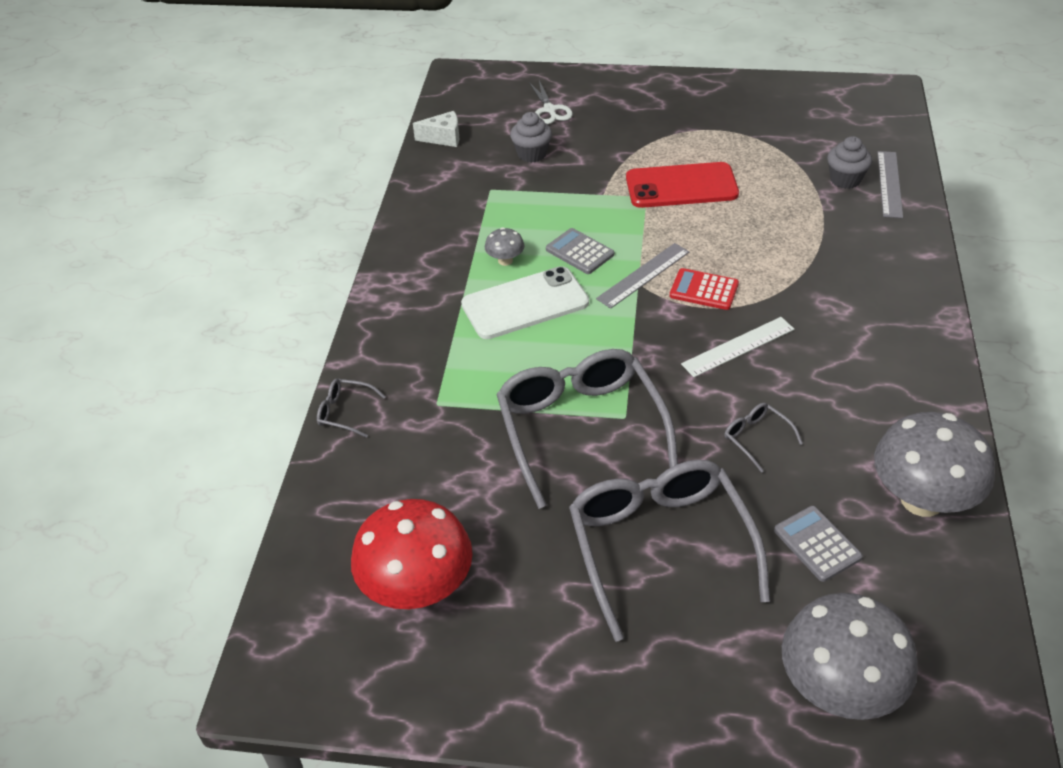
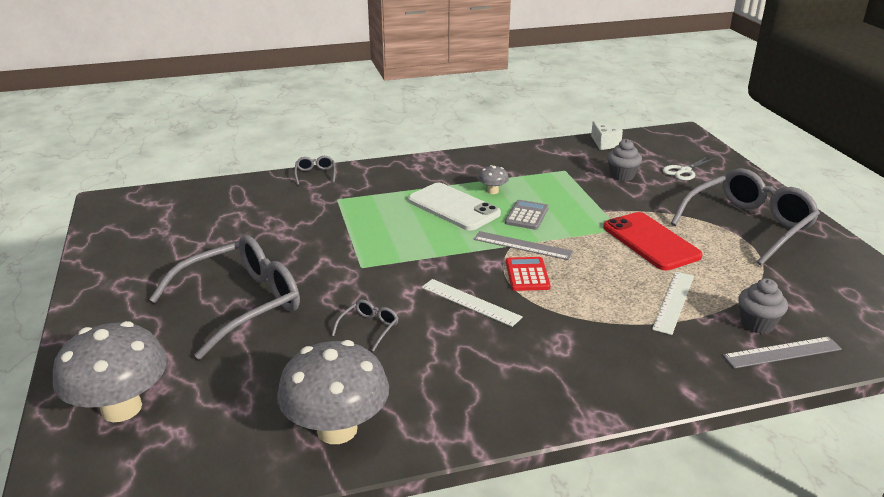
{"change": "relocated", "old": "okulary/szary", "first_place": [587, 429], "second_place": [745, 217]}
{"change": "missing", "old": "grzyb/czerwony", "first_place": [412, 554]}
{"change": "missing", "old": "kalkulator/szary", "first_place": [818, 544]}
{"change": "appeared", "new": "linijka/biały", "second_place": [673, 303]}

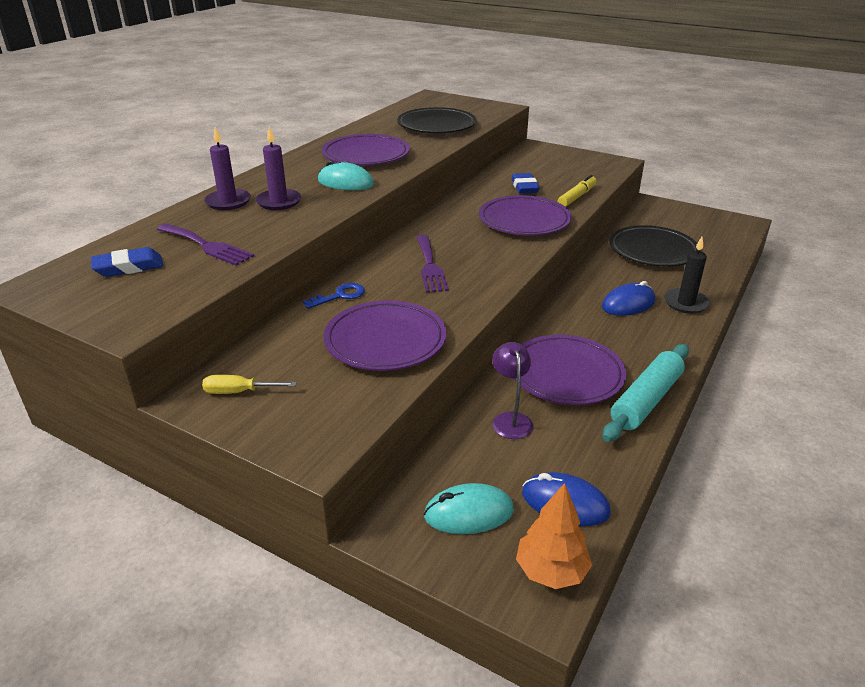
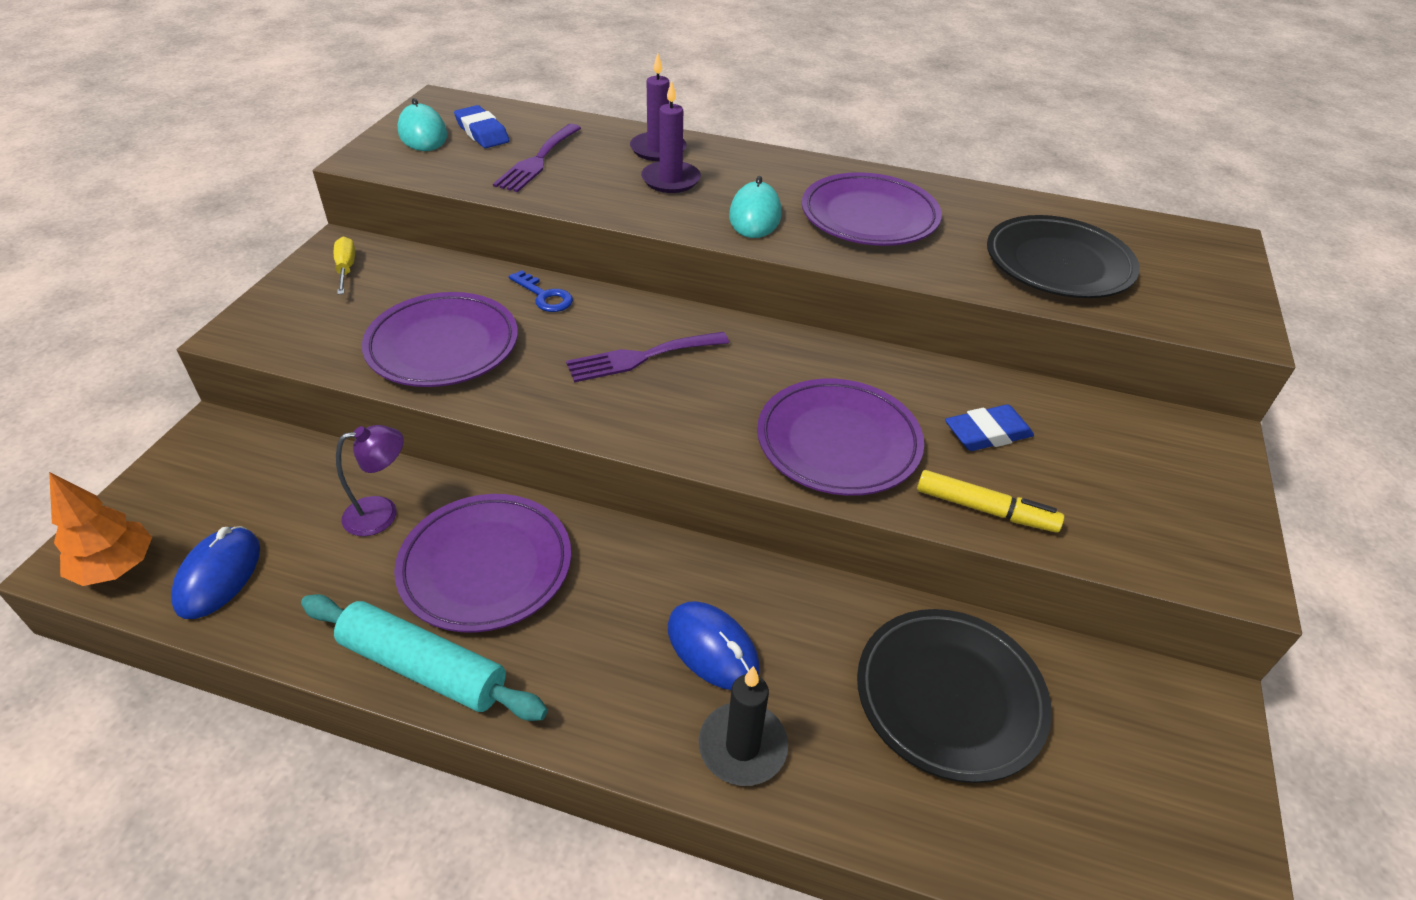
{"change": "relocated", "old": "myszka/turkusowy", "first_place": [469, 508], "second_place": [422, 124]}

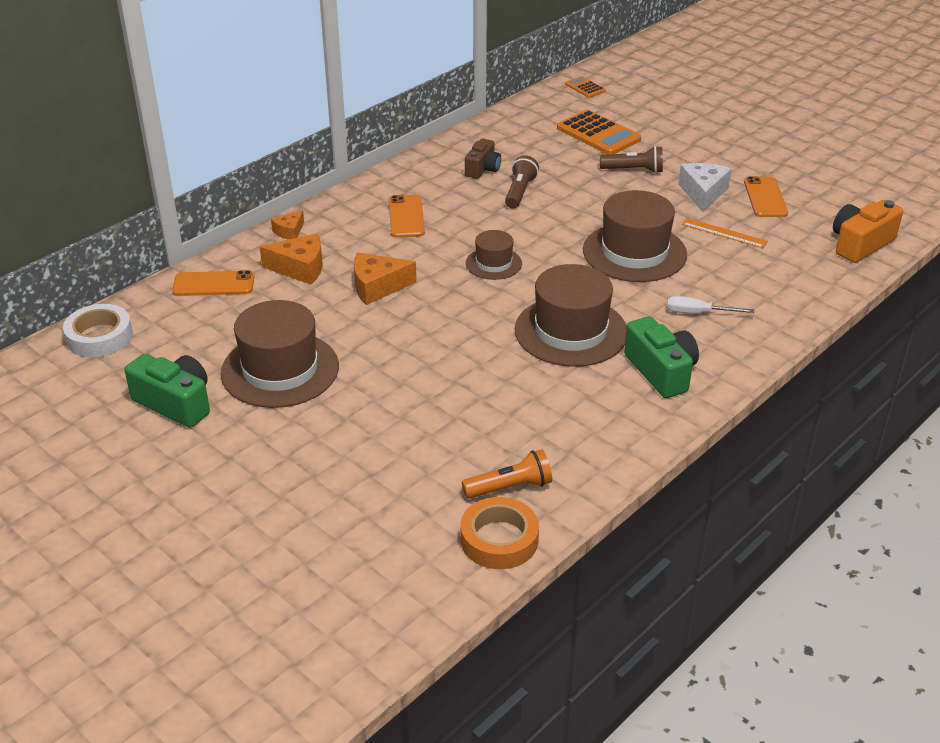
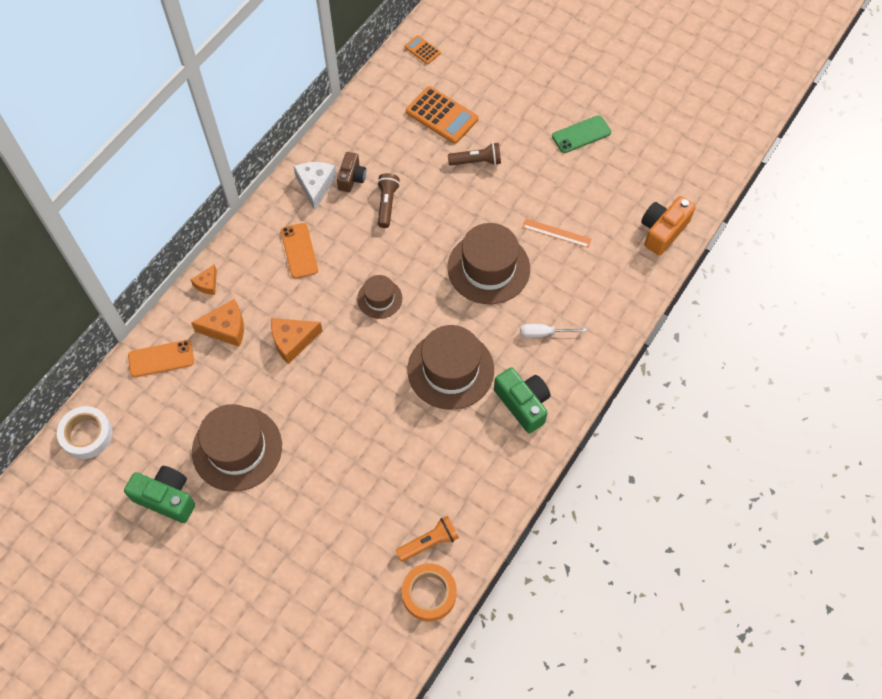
{"change": "relocated", "old": "ser/biały", "first_place": [704, 187], "second_place": [315, 186]}
{"change": "missing", "old": "telefon/pomarańczowy", "first_place": [766, 196]}
{"change": "appeared", "new": "telefon/zielony", "second_place": [581, 134]}

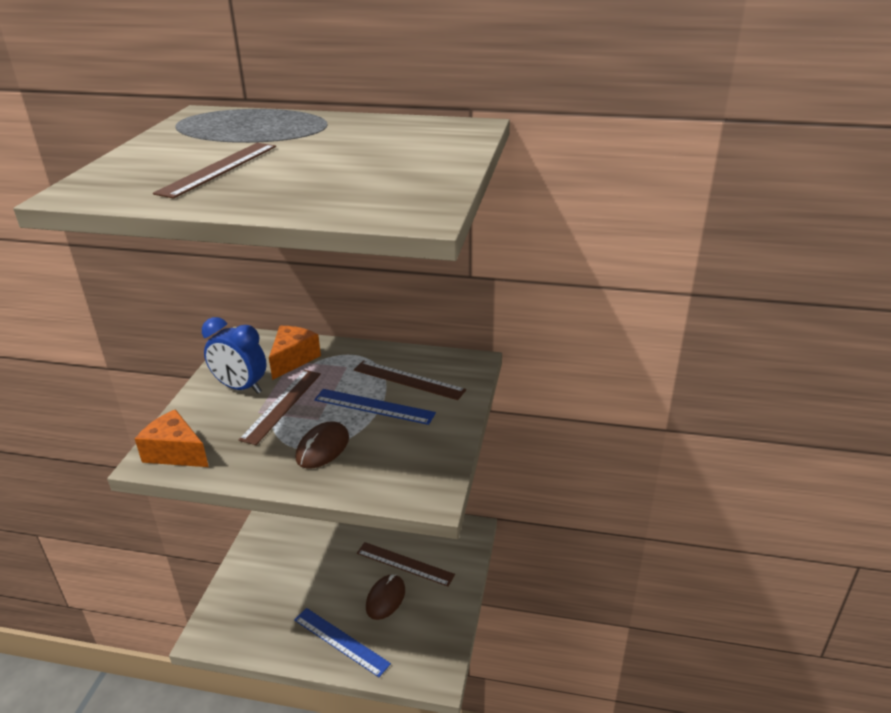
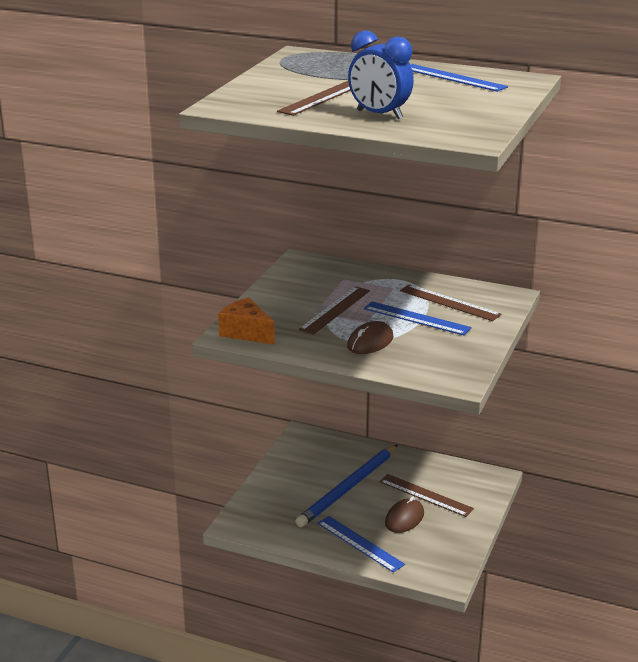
{"change": "relocated", "old": "budzik/niebieski", "first_place": [234, 355], "second_place": [381, 75]}
{"change": "missing", "old": "ser/pomarańczowy", "first_place": [295, 353]}
{"change": "appeared", "new": "linijka/niebieski", "second_place": [459, 78]}
{"change": "appeared", "new": "ołówek/niebieski", "second_place": [347, 485]}

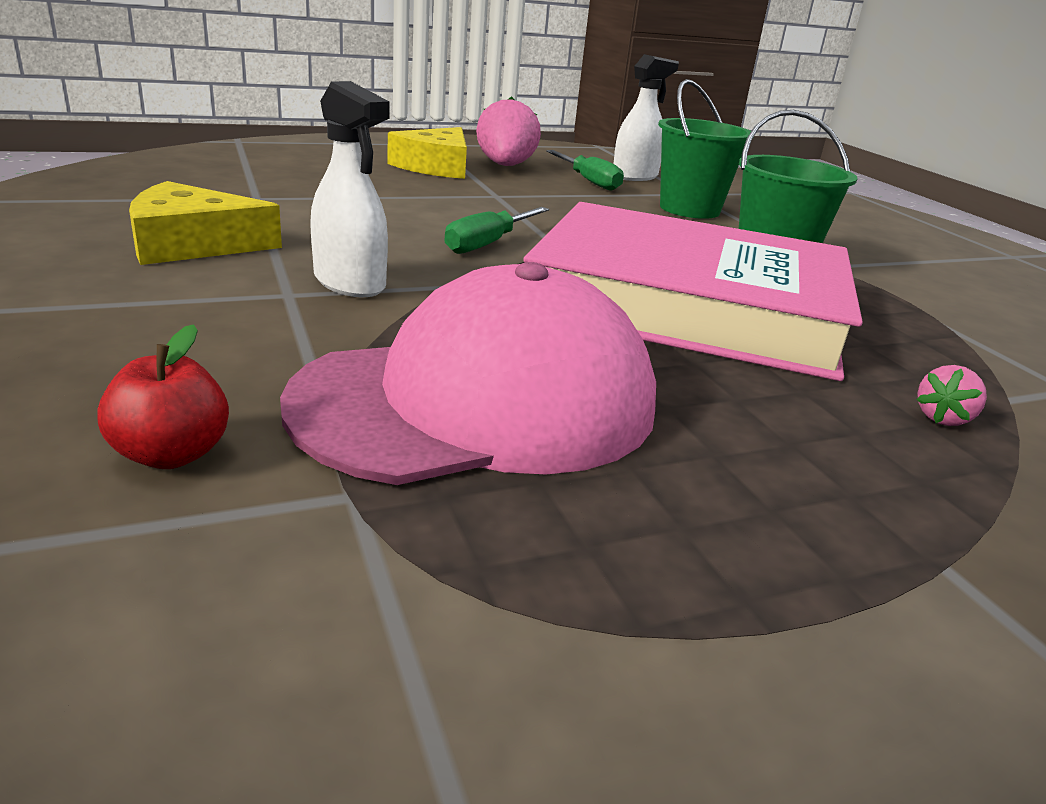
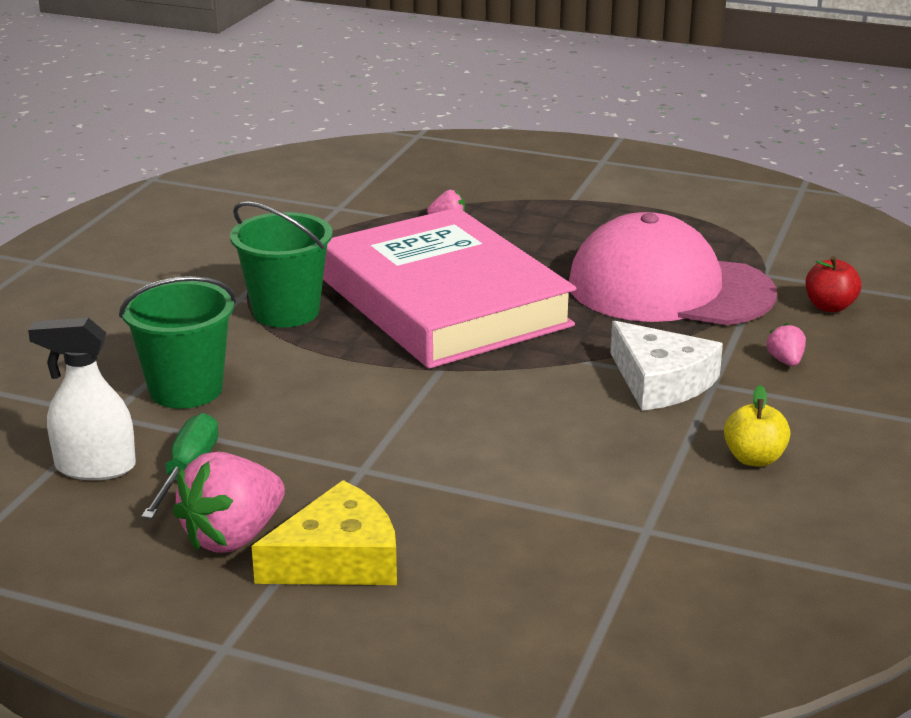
{"change": "exchanged", "old": "spryskiwacz/biały", "new": "ser/biały", "first_place": [350, 189], "second_place": [666, 366]}
{"change": "exchanged", "old": "ser/żółty", "new": "jabłko/żółty", "first_place": [205, 223], "second_place": [757, 425]}
{"change": "missing", "old": "śrubokręt/zielony", "first_place": [496, 230]}
{"change": "appeared", "new": "truskawka/różowy", "second_place": [786, 344]}

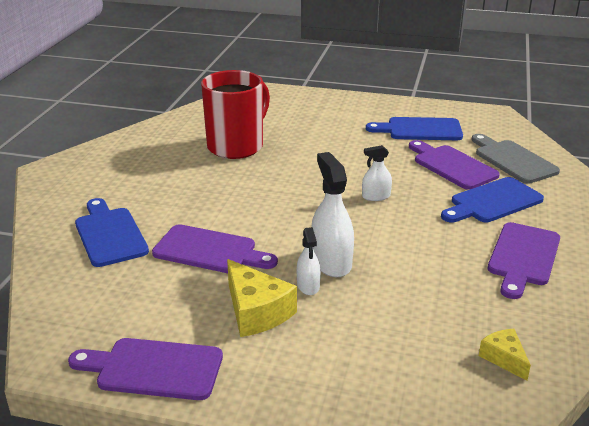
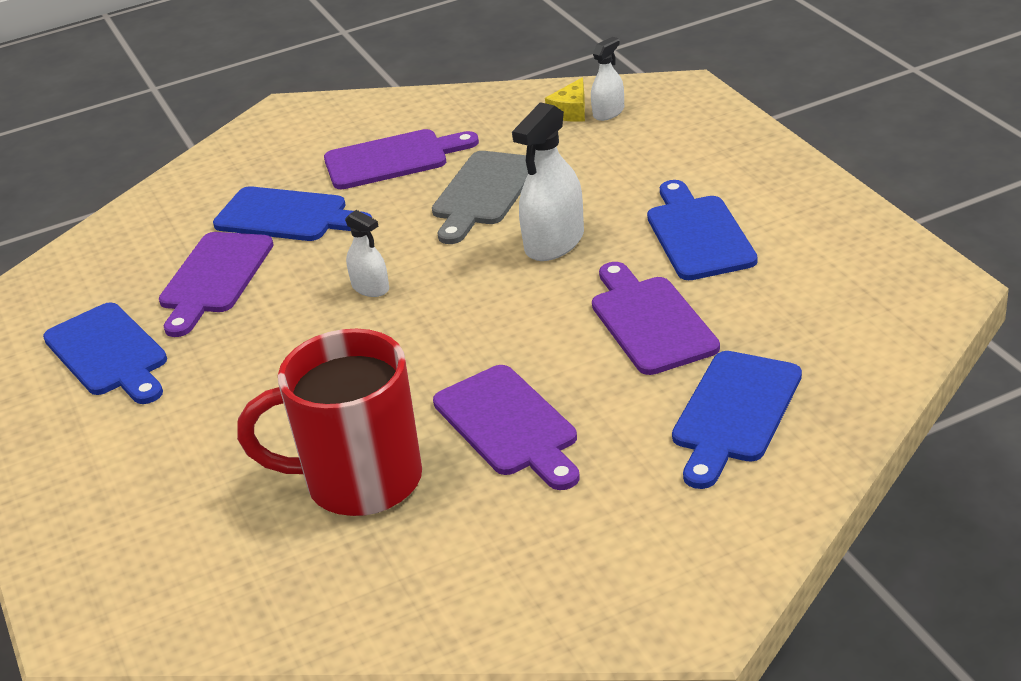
{"change": "relocated", "old": "deska do krojenia/szary", "first_place": [515, 159], "second_place": [480, 197]}
{"change": "relocated", "old": "spryskiwacz/biały", "first_place": [309, 261], "second_place": [607, 79]}
{"change": "exchanged", "old": "ser/żółty", "new": "deska do krojenia/niebieski", "first_place": [262, 298], "second_place": [702, 230]}
{"change": "relocated", "old": "deska do krojenia/fioletowy", "first_place": [145, 369], "second_place": [506, 427]}

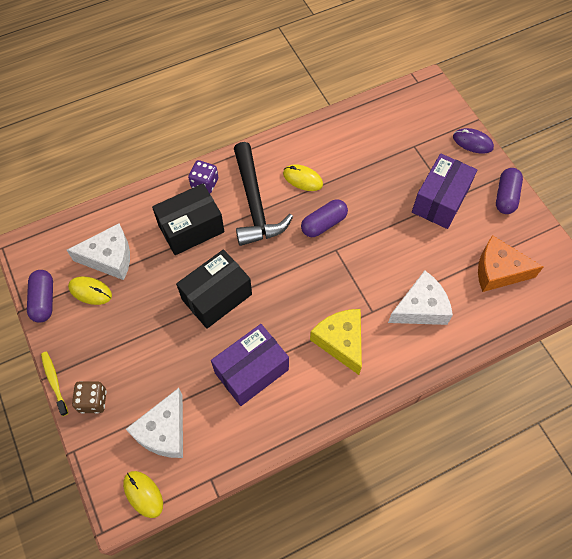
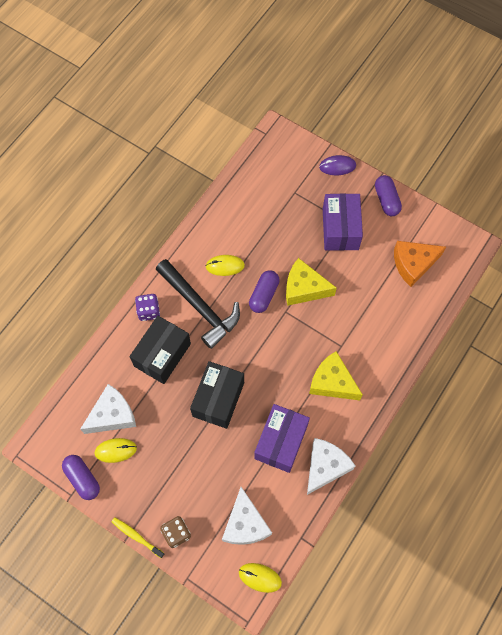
{"change": "relocated", "old": "ser/biały", "first_place": [420, 297], "second_place": [331, 466]}
{"change": "appeared", "new": "ser/żółty", "second_place": [311, 282]}

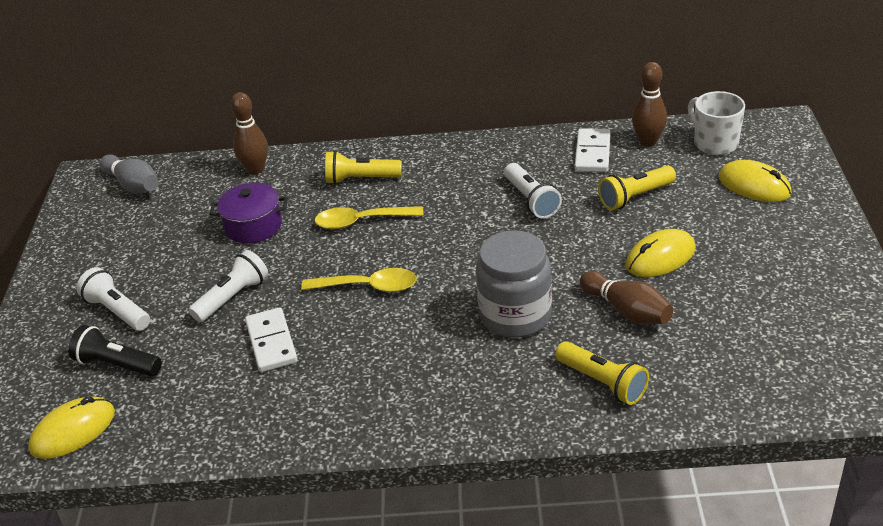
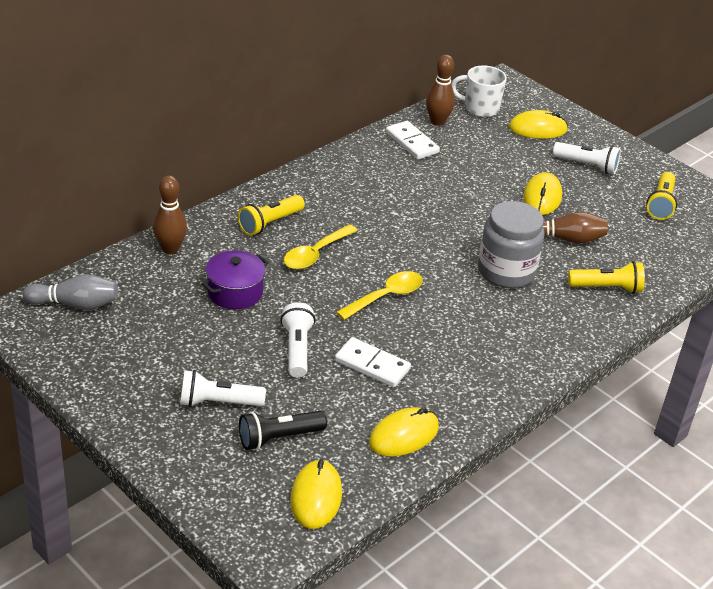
{"change": "relocated", "old": "latarka/biały", "first_place": [533, 191], "second_place": [587, 158]}
{"change": "relocated", "old": "latarka/żółty", "first_place": [637, 188], "second_place": [662, 196]}
{"change": "appeared", "new": "myszka/żółty", "second_place": [404, 432]}

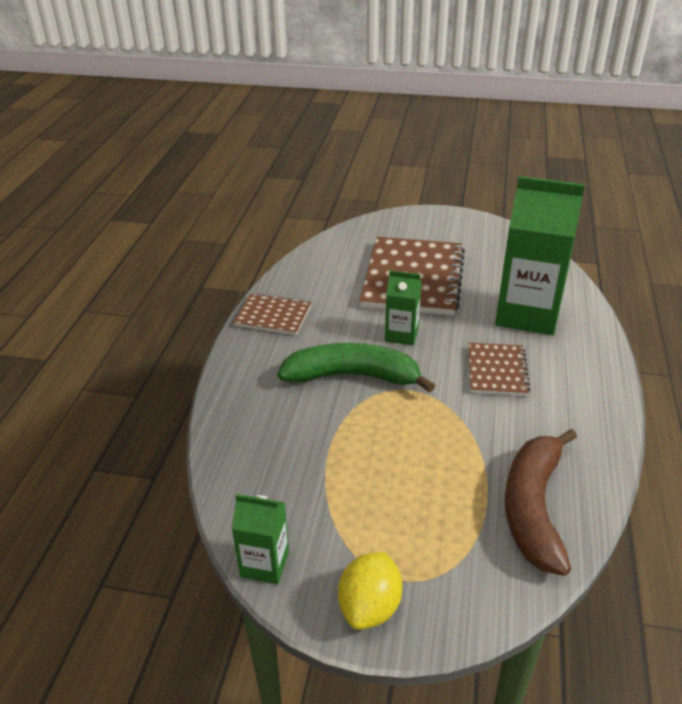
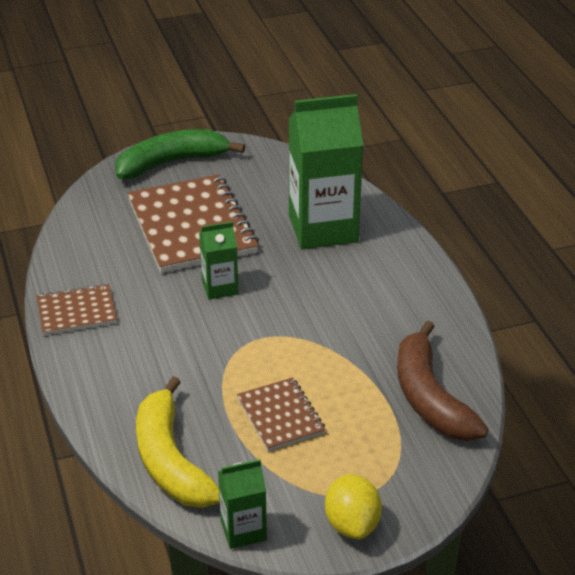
{"change": "relocated", "old": "banan/zielony", "first_place": [356, 368], "second_place": [180, 154]}
{"change": "relocated", "old": "zeszyt/brązowy", "first_place": [499, 369], "second_place": [281, 414]}
{"change": "appeared", "new": "banan/żółty", "second_place": [178, 442]}

